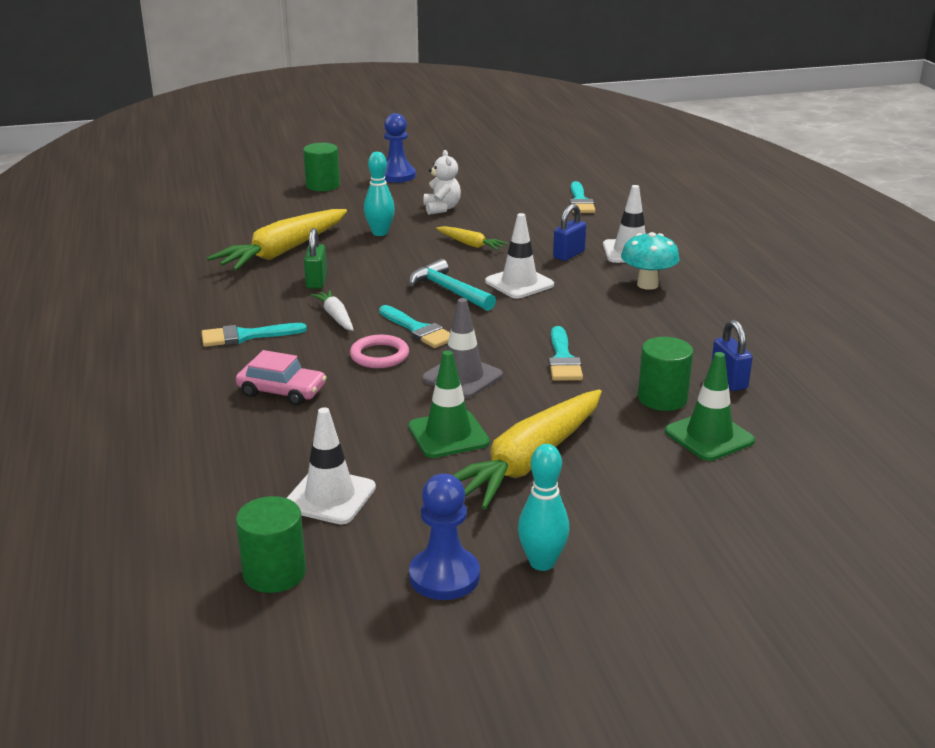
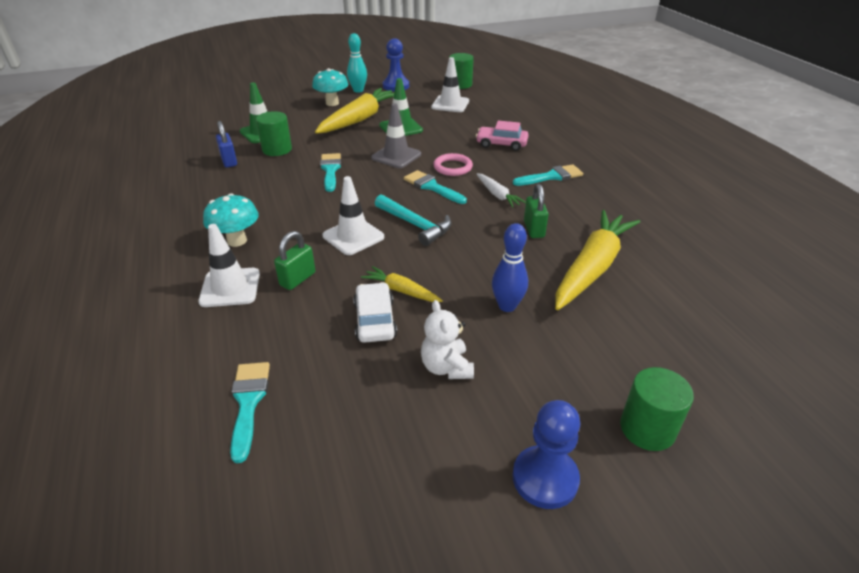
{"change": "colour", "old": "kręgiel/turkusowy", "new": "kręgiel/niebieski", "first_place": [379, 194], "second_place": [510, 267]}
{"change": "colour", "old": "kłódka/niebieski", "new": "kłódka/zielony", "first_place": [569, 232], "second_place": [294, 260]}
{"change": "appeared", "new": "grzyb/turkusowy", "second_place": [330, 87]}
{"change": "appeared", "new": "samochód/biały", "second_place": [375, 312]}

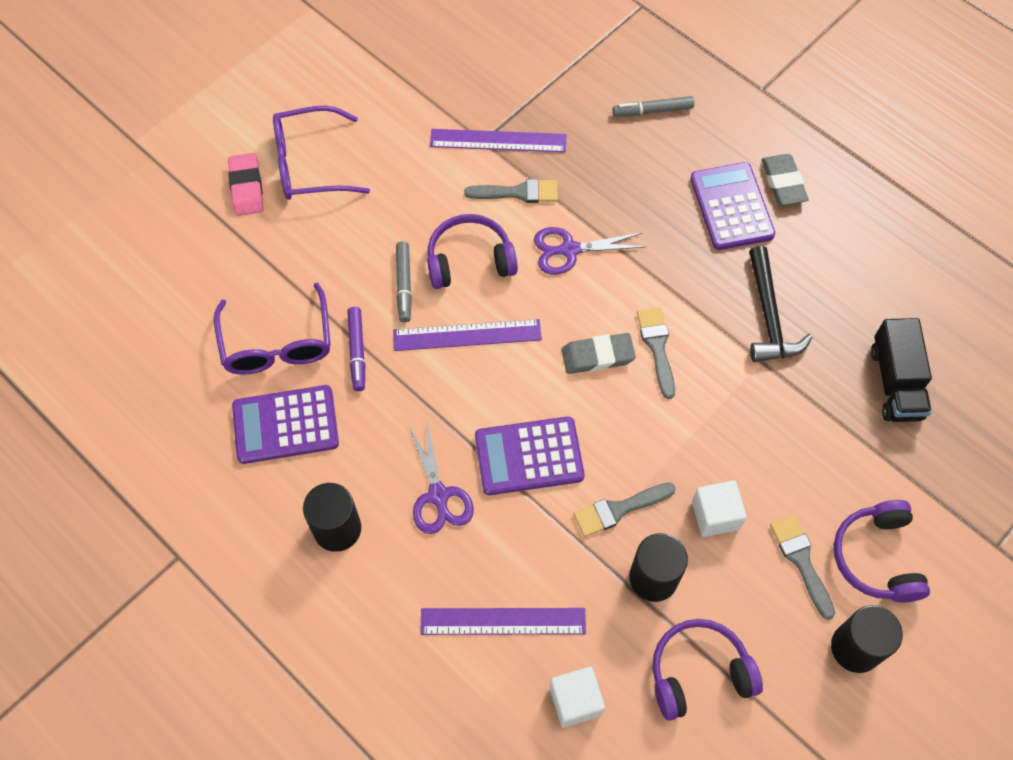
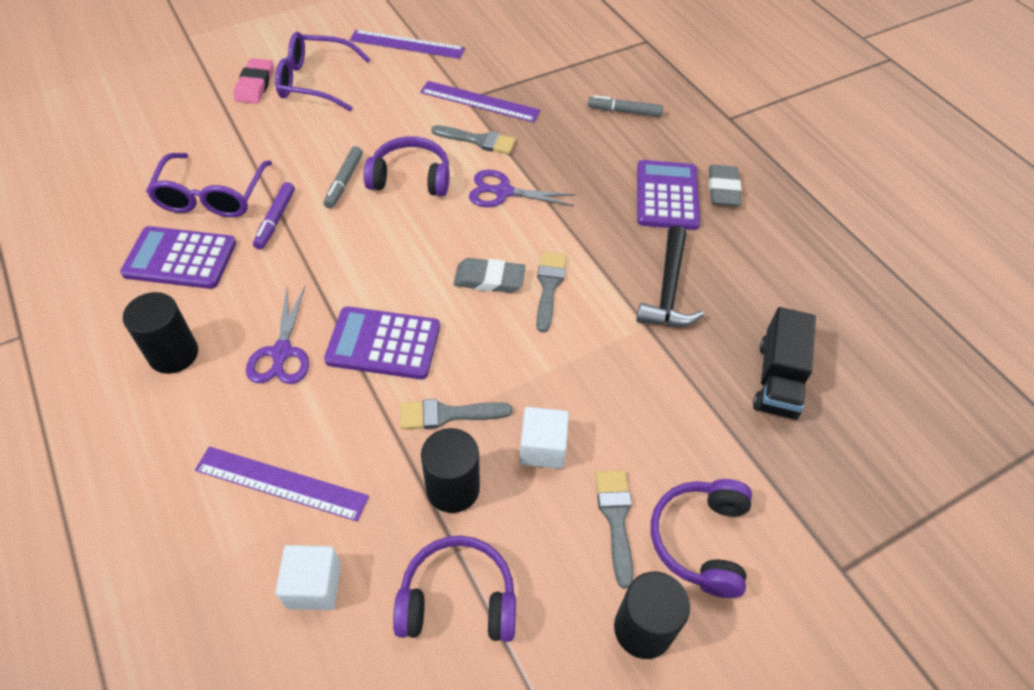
{"change": "relocated", "old": "linijka/fioletowy", "first_place": [467, 335], "second_place": [407, 44]}

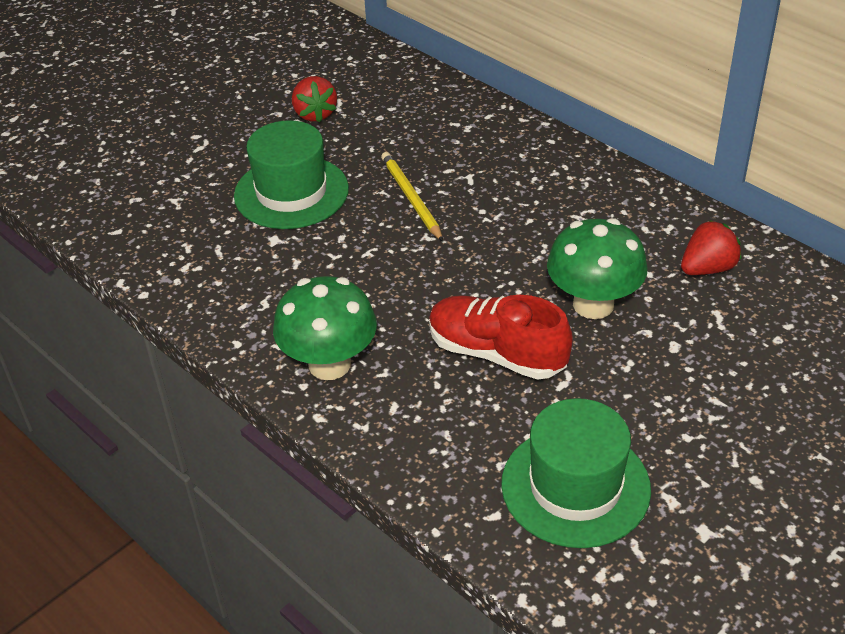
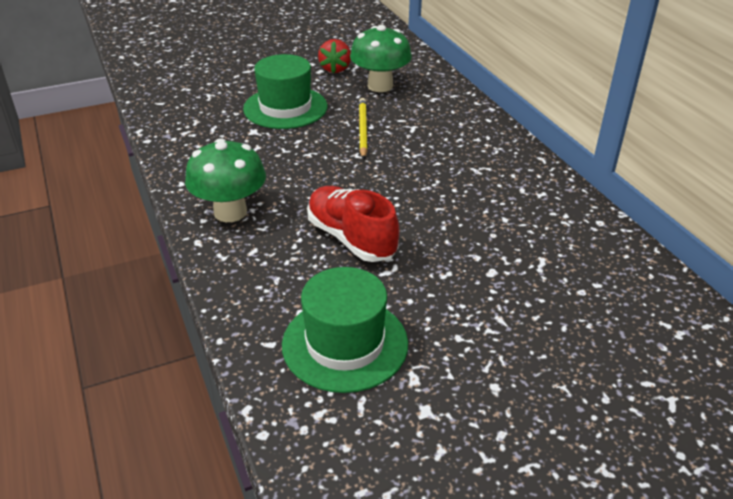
{"change": "relocated", "old": "grzyb/zielony", "first_place": [597, 268], "second_place": [381, 58]}
{"change": "missing", "old": "truskawka/czerwony", "first_place": [711, 247]}

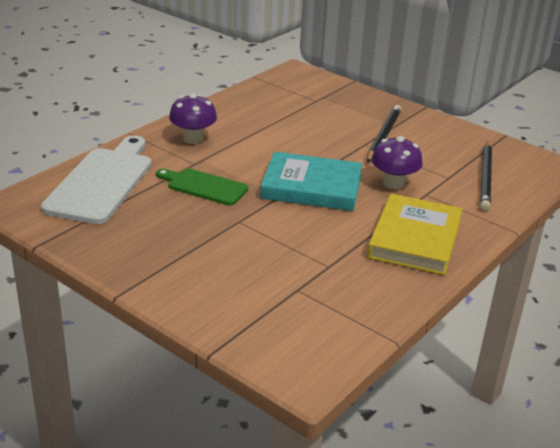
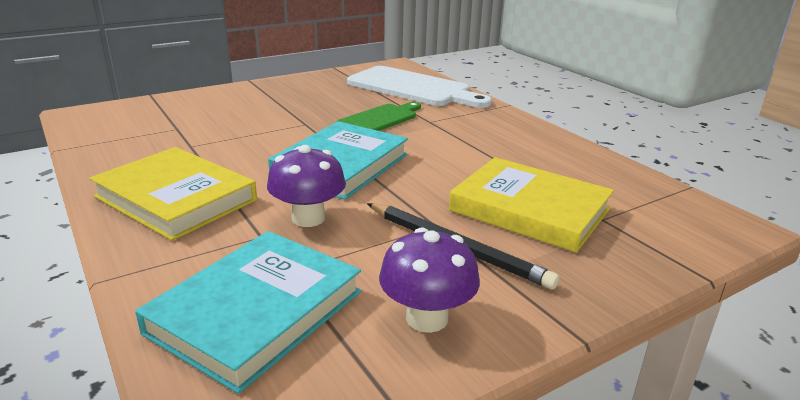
{"change": "relocated", "old": "grzyb/fioletowy", "first_place": [193, 118], "second_place": [429, 280]}
{"change": "exchanged", "old": "ołówek/czarny", "new": "książka/turkusowy", "first_place": [486, 176], "second_place": [248, 312]}
{"change": "appeared", "new": "książka/żółty", "second_place": [531, 205]}

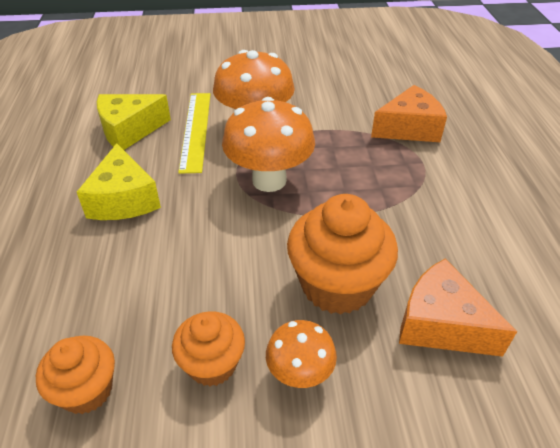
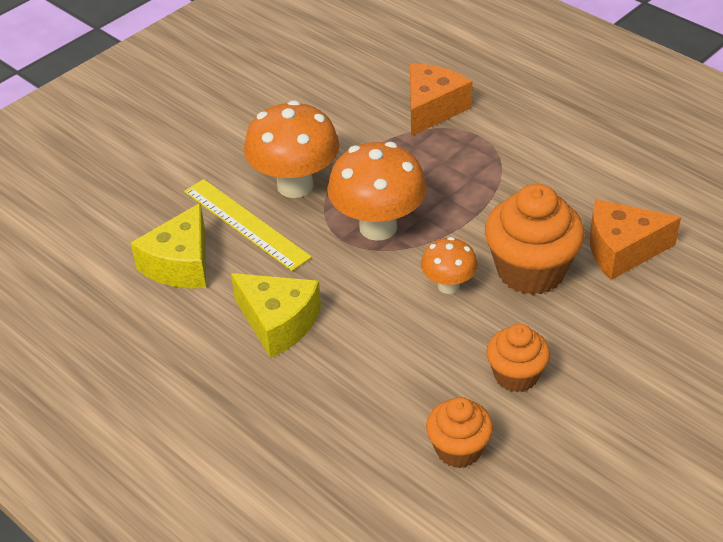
{"change": "relocated", "old": "grzyb/pomarańczowy", "first_place": [301, 354], "second_place": [449, 265]}

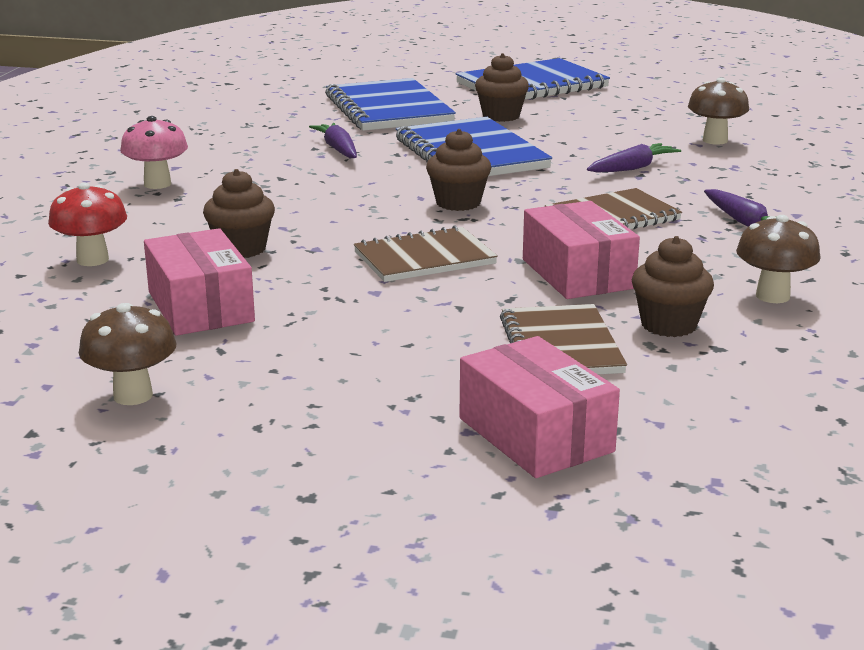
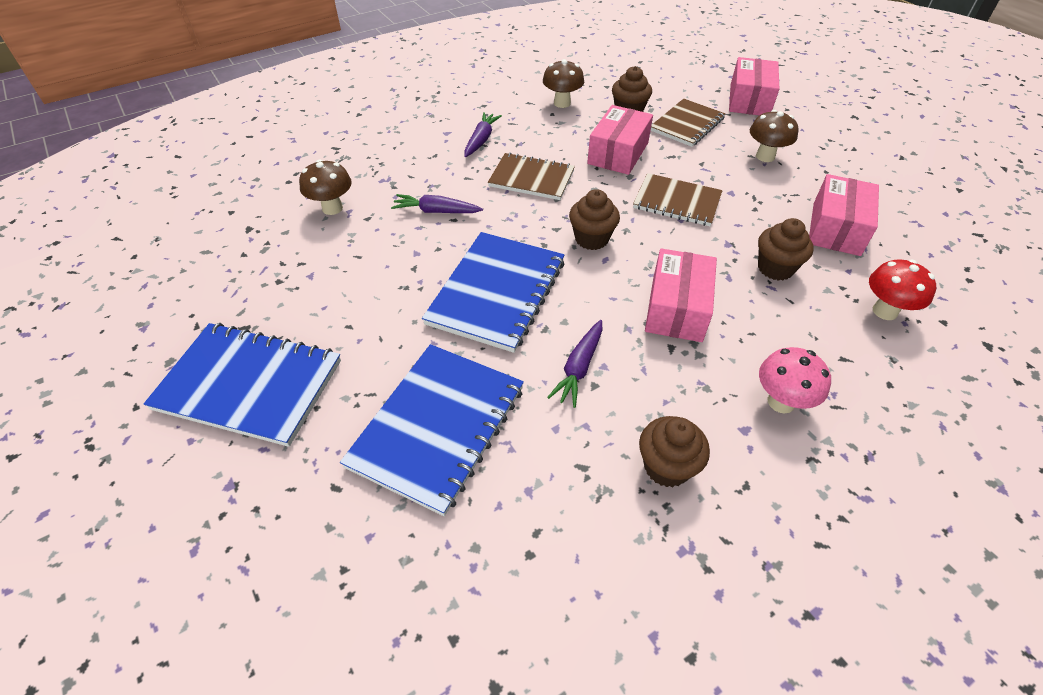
{"change": "relocated", "old": "muffinka/brązowy", "first_place": [502, 87], "second_place": [674, 451]}
{"change": "relocated", "old": "grzyb/brązowy", "first_place": [127, 354], "second_place": [774, 136]}
{"change": "appeared", "new": "pudełko/różowy", "second_place": [681, 295]}

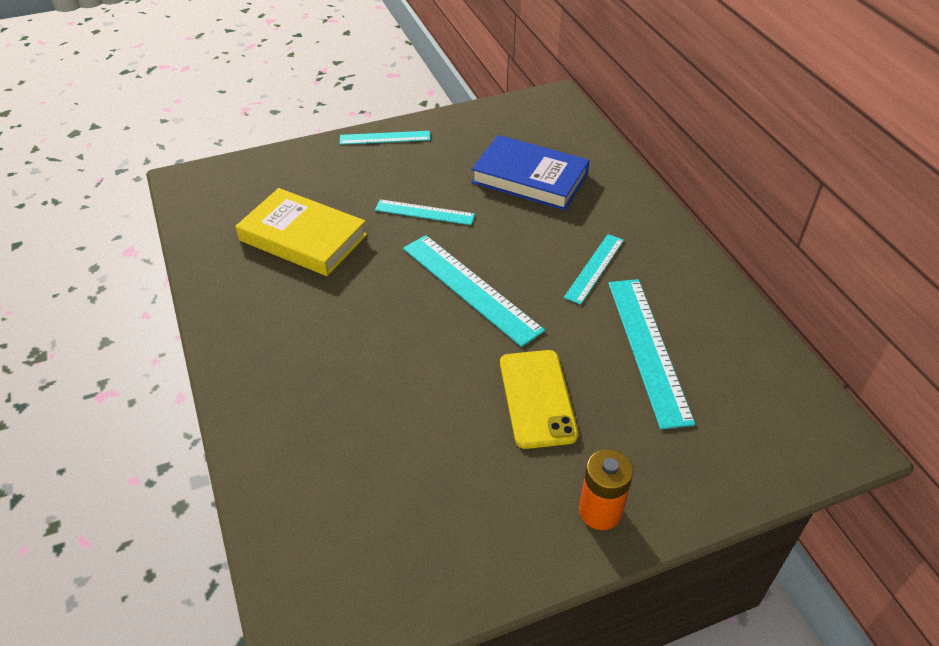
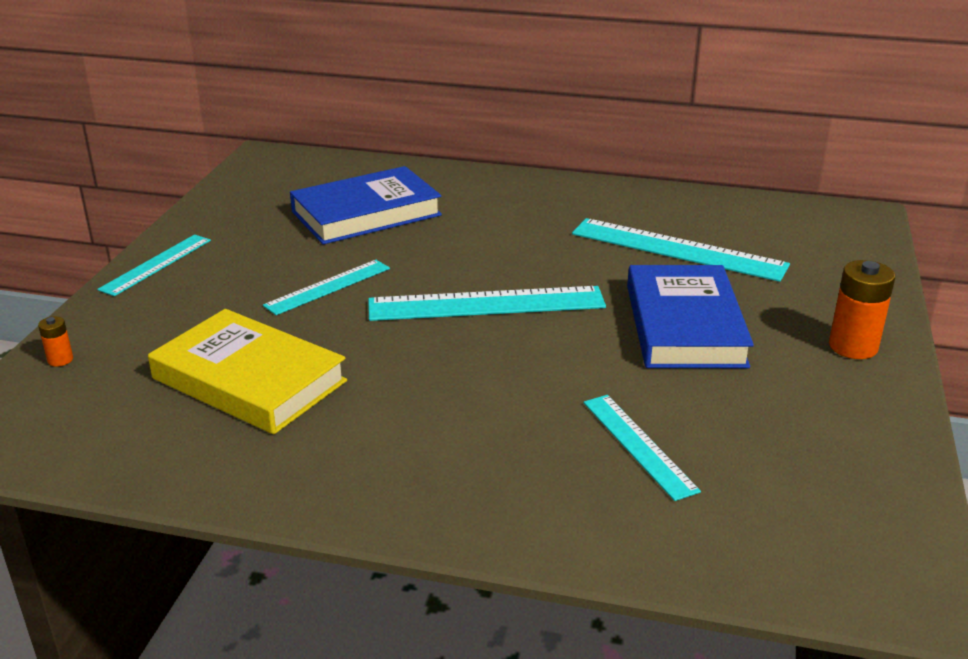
{"change": "spun", "old": "książka/żółty", "first_place": [301, 232], "second_place": [247, 371], "degrees": 60}
{"change": "relocated", "old": "linijka/turkusowy", "first_place": [594, 269], "second_place": [642, 448]}
{"change": "exchanged", "old": "telefon/żółty", "new": "książka/niebieski", "first_place": [539, 399], "second_place": [690, 316]}
{"change": "appeared", "new": "bateria/pomarańczowy", "second_place": [55, 341]}

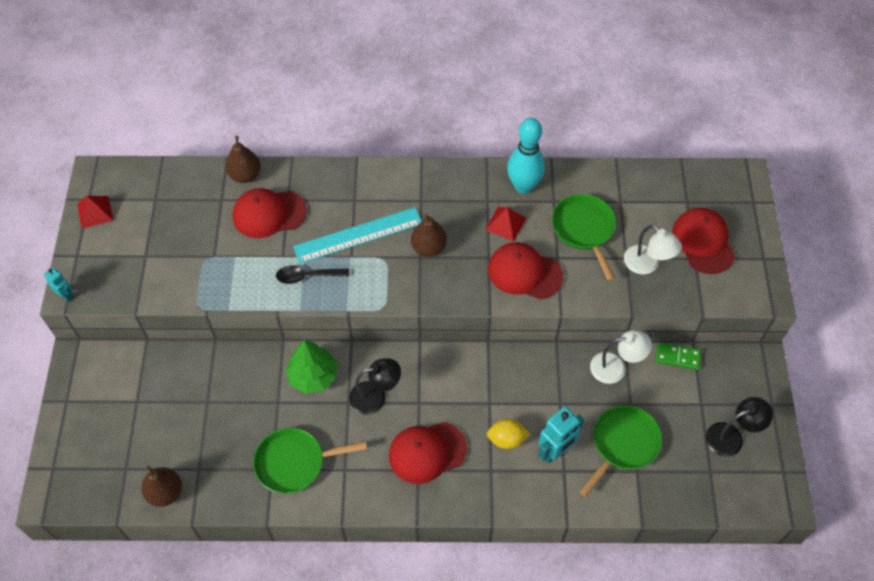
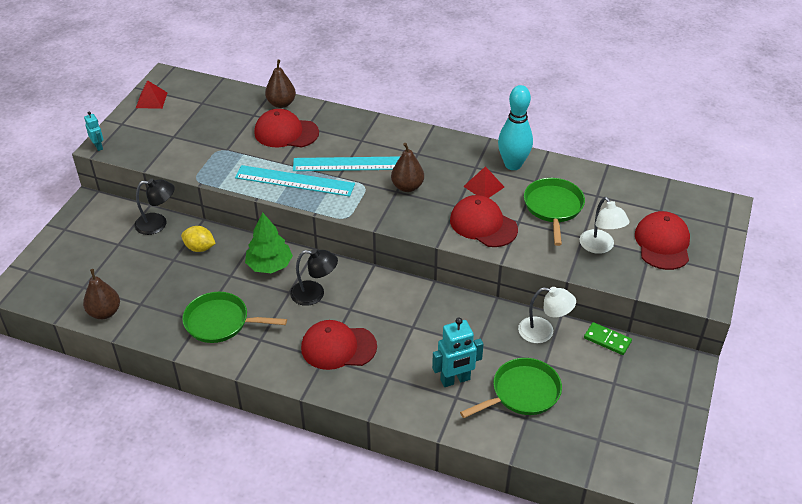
{"change": "exchanged", "old": "łyżka/czarny", "new": "linijka/turkusowy", "first_place": [312, 274], "second_place": [295, 181]}
{"change": "relocated", "old": "lampka/czarny", "first_place": [739, 427], "second_place": [154, 207]}
{"change": "relocated", "old": "cytryna/żółty", "first_place": [508, 434], "second_place": [198, 239]}

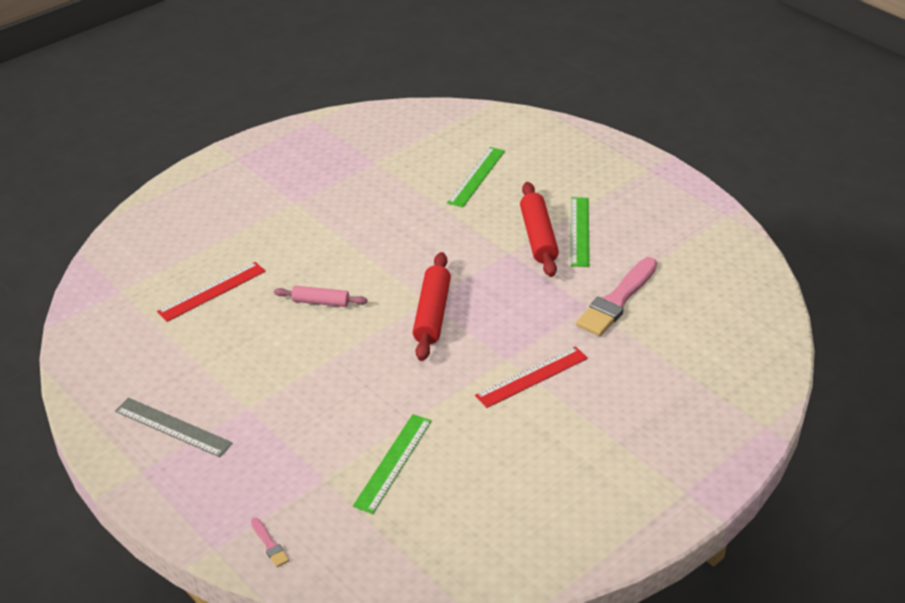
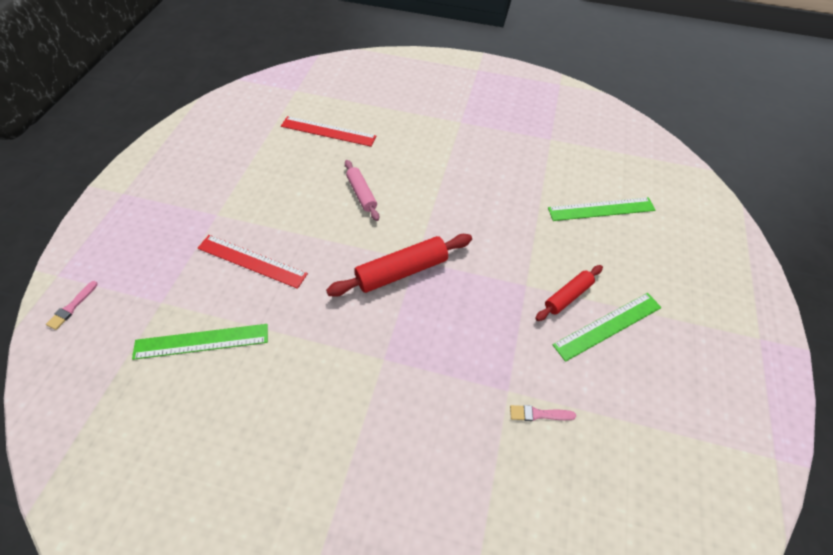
{"change": "size", "old": "wałek do ciasta/czerwony", "first_place": [539, 229], "second_place": [569, 293], "factor": 0.61}
{"change": "size", "old": "pędzel/różowy", "first_place": [616, 296], "second_place": [543, 413], "factor": 0.42}
{"change": "relocated", "old": "linijka/czerwony", "first_place": [531, 377], "second_place": [252, 262]}
{"change": "missing", "old": "linijka/szary", "first_place": [174, 427]}

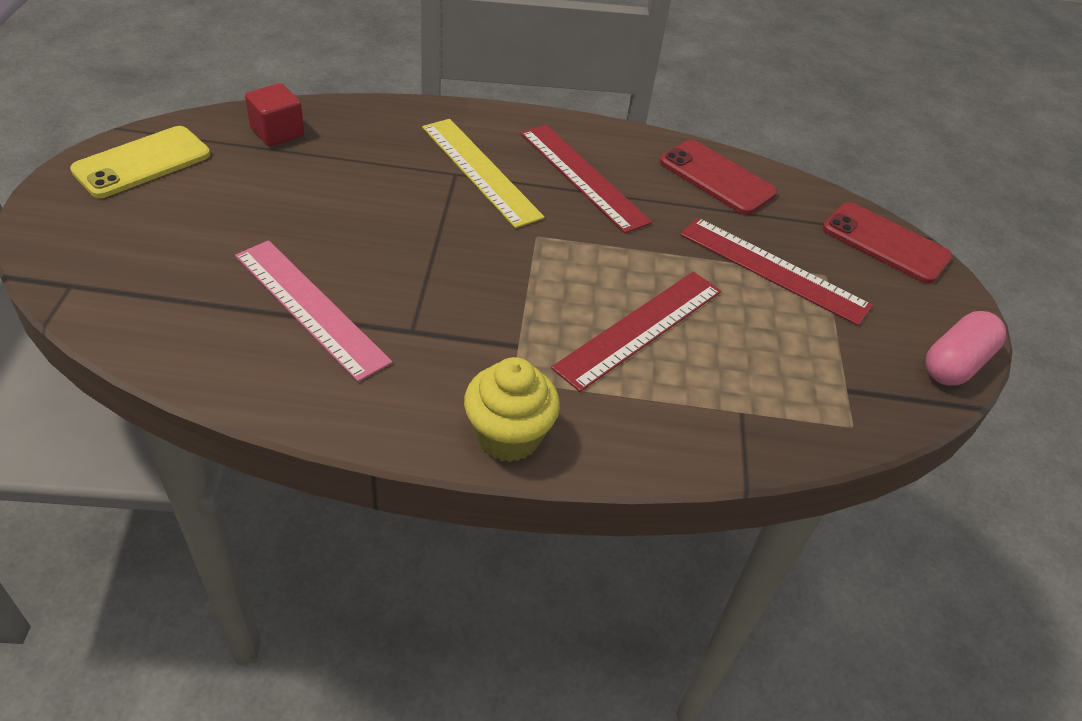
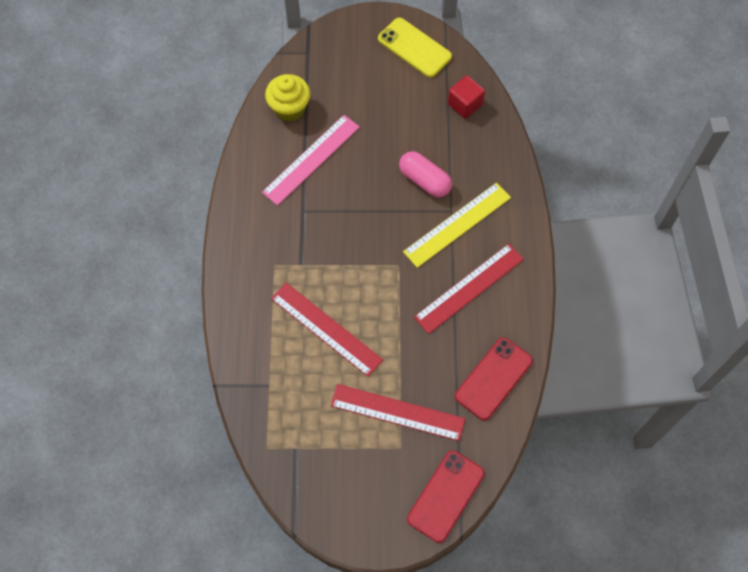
{"change": "spun", "old": "linijka/czerwony", "first_place": [776, 272], "second_place": [397, 412], "degrees": 75}
{"change": "relocated", "old": "kapsułka/różowy", "first_place": [966, 348], "second_place": [425, 174]}
{"change": "relocated", "old": "muffinka/żółty", "first_place": [512, 409], "second_place": [287, 97]}

